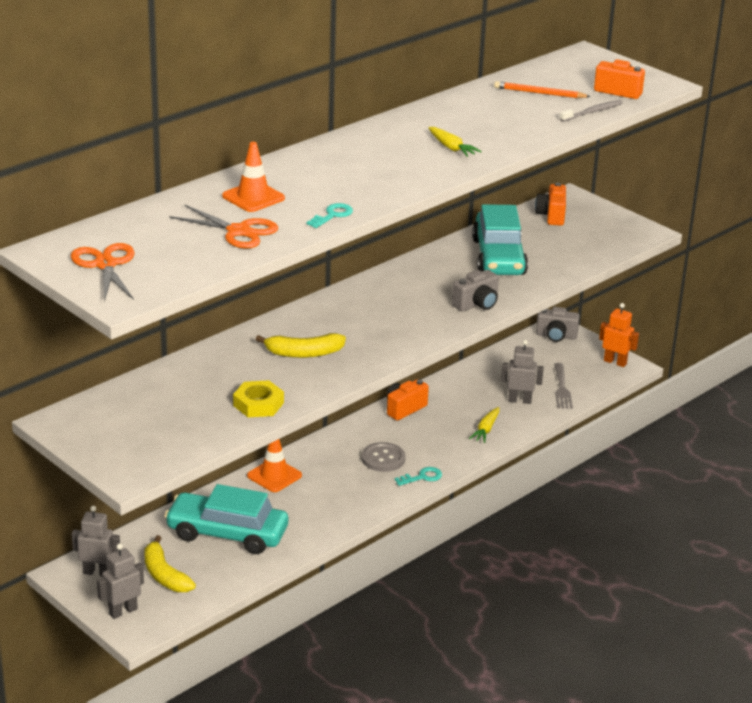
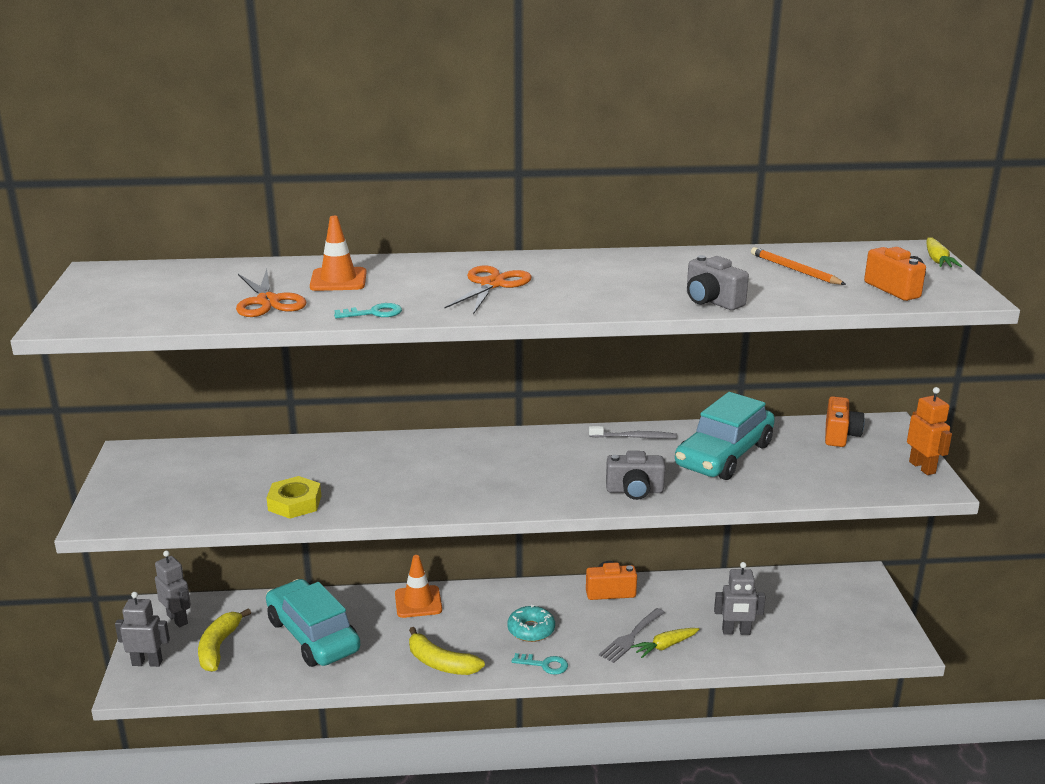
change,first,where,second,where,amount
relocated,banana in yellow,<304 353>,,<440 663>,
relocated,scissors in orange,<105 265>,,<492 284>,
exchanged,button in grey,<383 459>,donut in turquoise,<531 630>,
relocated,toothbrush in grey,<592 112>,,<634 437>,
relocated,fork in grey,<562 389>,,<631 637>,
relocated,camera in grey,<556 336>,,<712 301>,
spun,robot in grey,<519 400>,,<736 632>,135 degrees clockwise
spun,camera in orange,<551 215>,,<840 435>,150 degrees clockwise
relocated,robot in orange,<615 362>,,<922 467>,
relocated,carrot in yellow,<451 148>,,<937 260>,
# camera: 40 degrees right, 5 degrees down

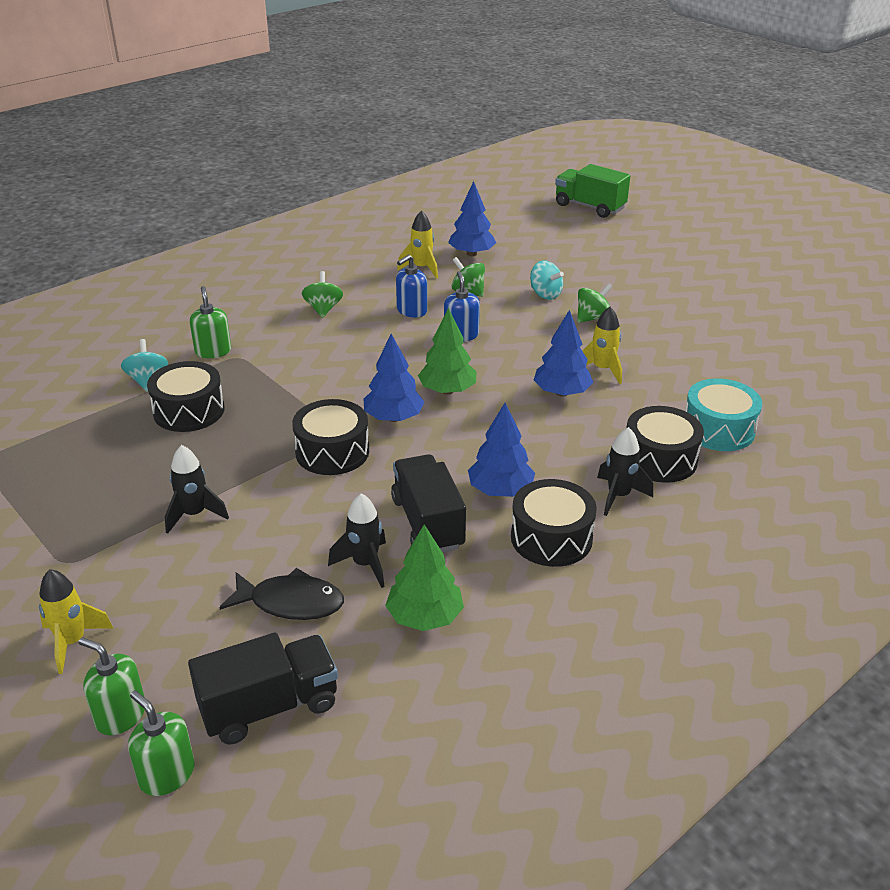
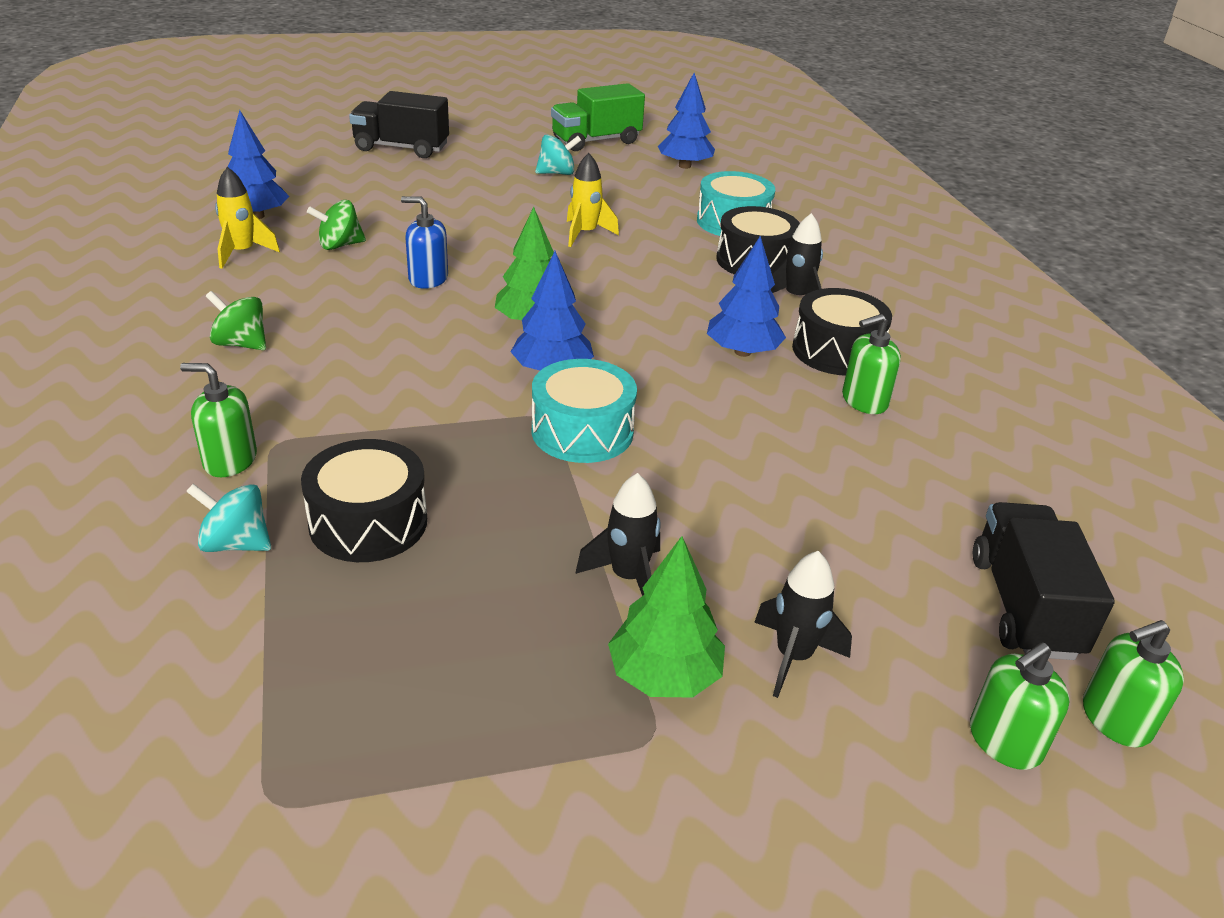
change,first,where,second,where,amount
relocated,truck in black,<428 523>,,<401 148>,
colour,drum in black,<332 452>,drum in turquoise,<582 431>,
relocated,spinning top in turquoise,<545 294>,,<557 173>,
relocated,truck in green,<589 207>,,<596 141>,
relocated,tree in green,<425 617>,,<664 675>,
relocated,tree in blue,<561 392>,,<684 166>,
relocated,rocket in black,<365 564>,,<793 657>,
appeared,,,soap dispenser in green,<864 401>,
missing,rocket in yellow,<72 642>,,,
missing,fish in black,<290 602>,,,
missing,soap dispenser in blue,<411 311>,,,
missing,spinning top in green,<592 318>,,,
# camera: 65 degrees left, 0 degrees up

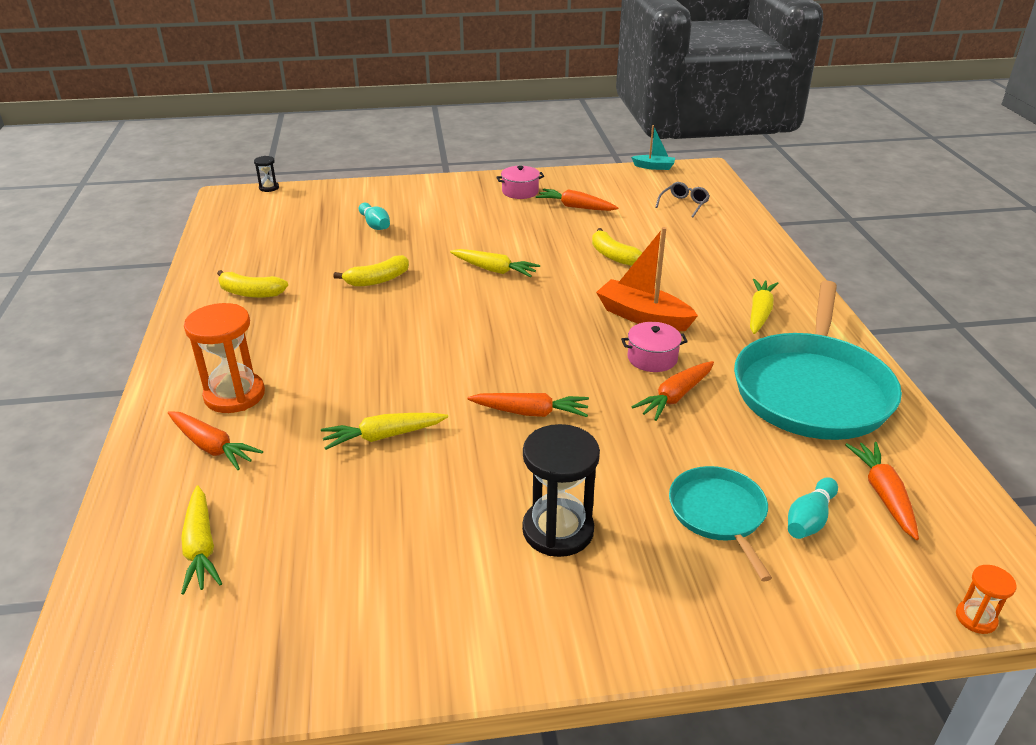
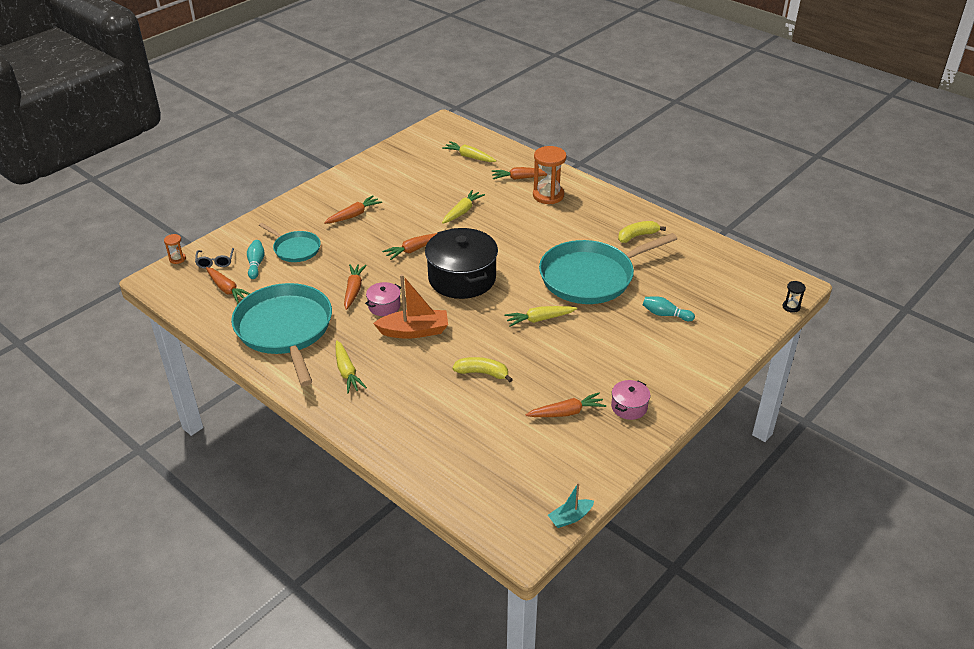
change,first,where,second,where,amount
relocated,glasses in grey,<684 204>,,<215 262>,
exchanged,hourglass in black,<558 530>,carrot in orange,<353 215>,
appeared,,,pot in black,<462 278>,
exchanged,banana in yellow,<377 280>,pan in turquoise,<591 277>,
# camera: 140 degrees right, 5 degrees up

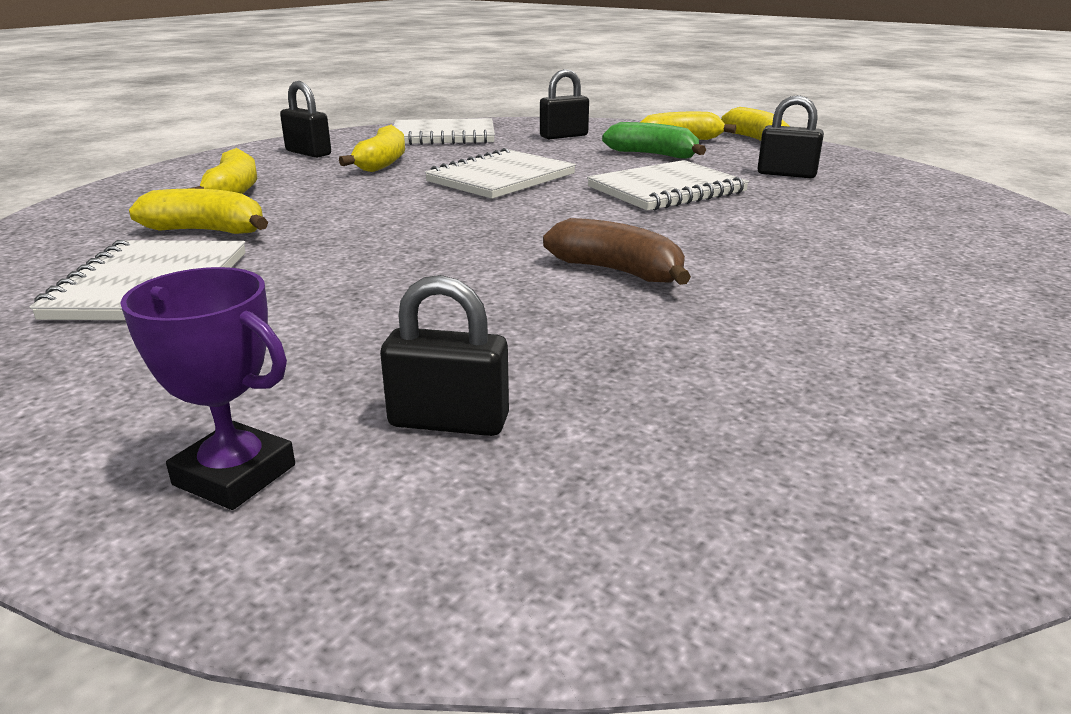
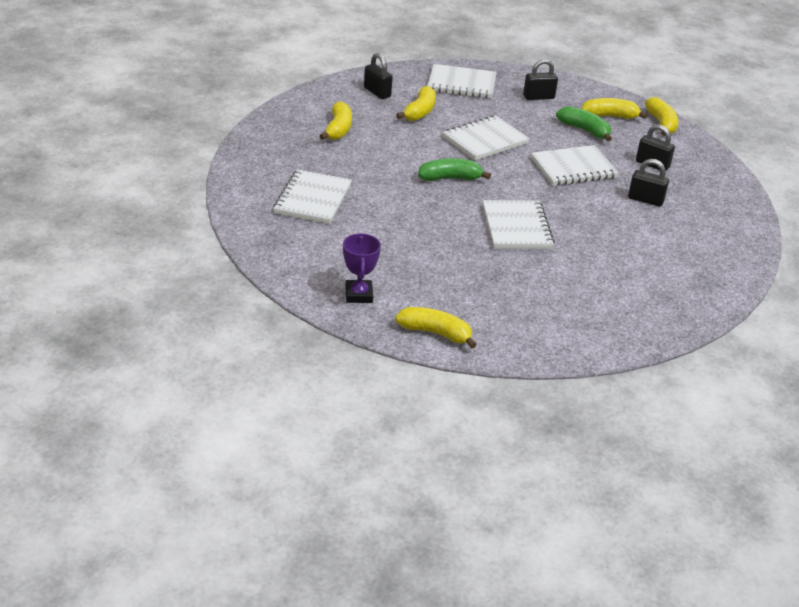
change,first,where,second,where,amount
spun,trophy in purple,<234 475>,,<359 295>,45 degrees clockwise
relocated,banana in yellow,<207 231>,,<435 333>,
appeared,,,banana in green,<450 178>,
exchanged,banana in brown,<617 271>,notebook in white,<517 227>,
relocated,padlock in black,<449 421>,,<645 200>,
# camera: 10 degrees right, 10 degrees up

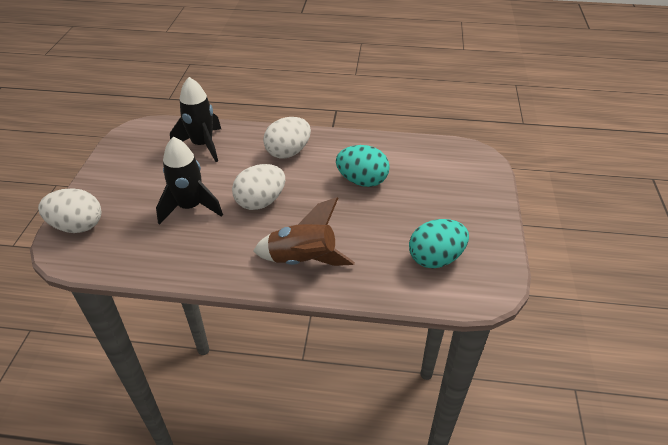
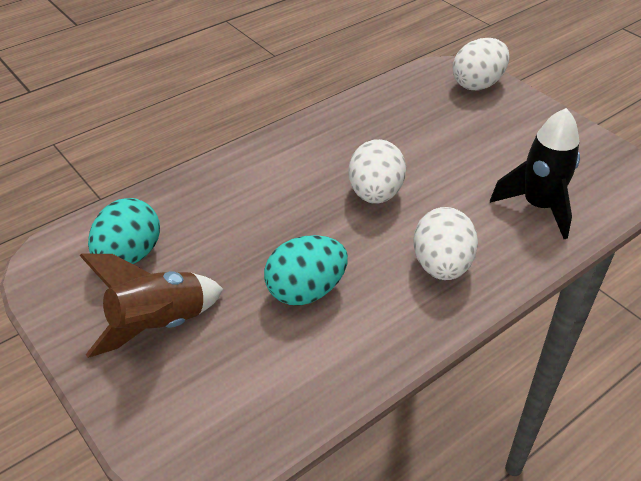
change,first,where,second,where,amount
relocated,rocket in brown,<303 260>,,<159 325>,
missing,rocket in black,<190 207>,,,
# camera: 135 degrees right, 0 degrees up

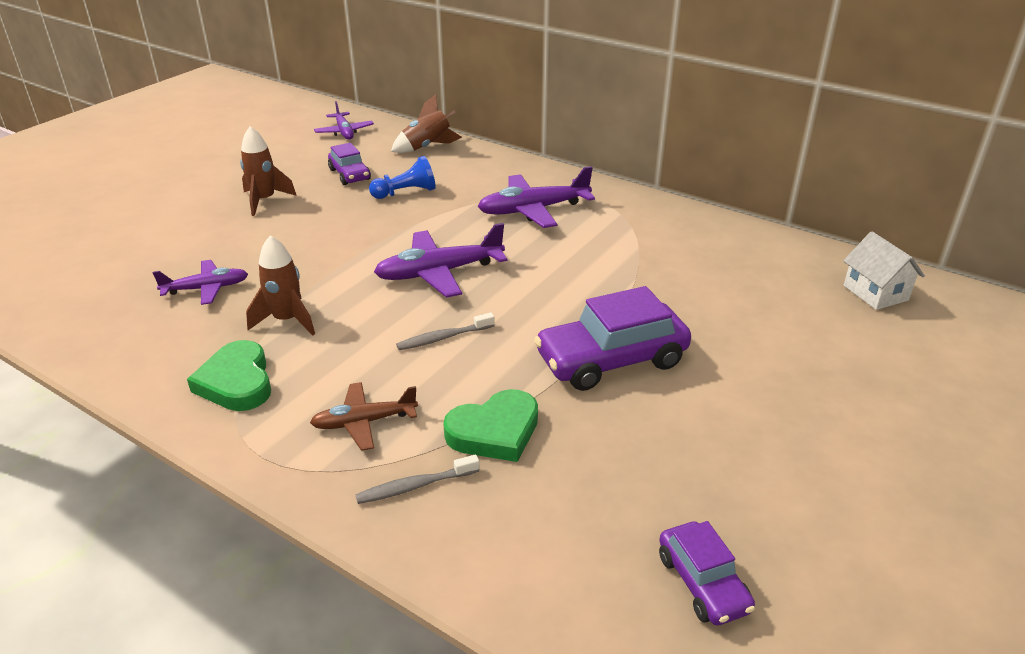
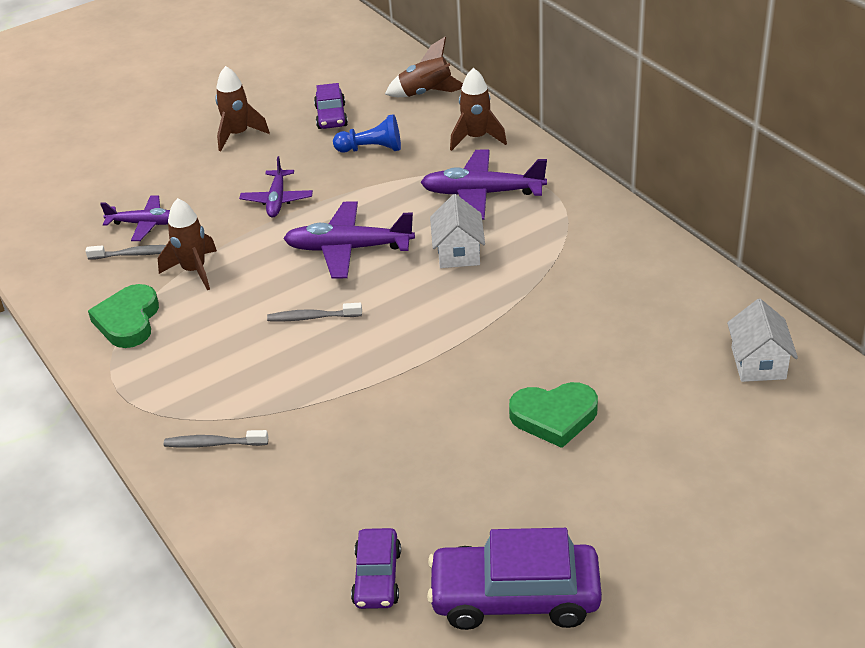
change,first,where,second,where,amount
appeared,,,toothbrush in grey,<135 254>,
relocated,plane in purple,<344 132>,,<277 200>,
relocated,car in purple,<611 360>,,<515 597>,
appeared,,,house in white,<458 253>,
appeared,,,rocket in brown,<476 138>,
relocated,heart in green,<494 431>,,<554 417>,
missing,plane in brown,<364 422>,,,
# camera: 25 degrees right, 5 degrees up

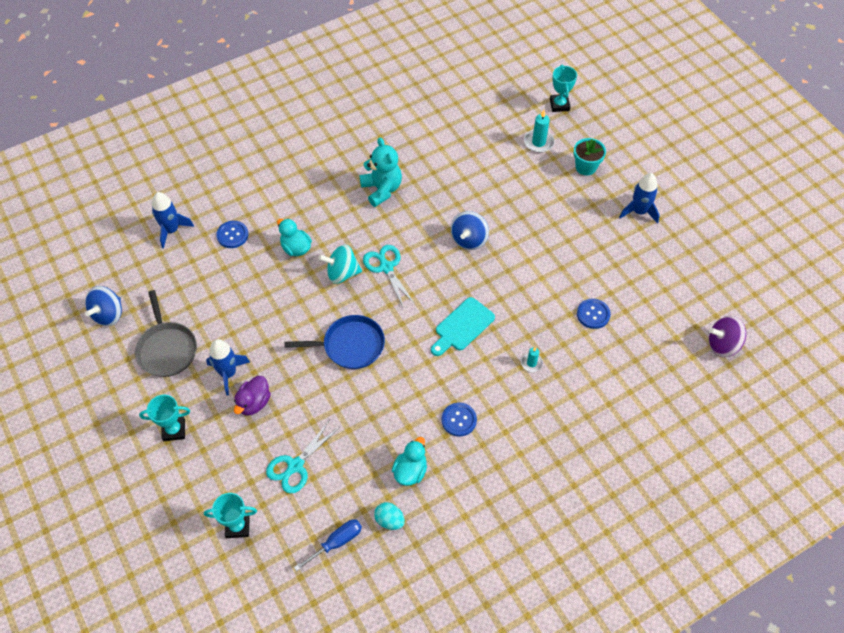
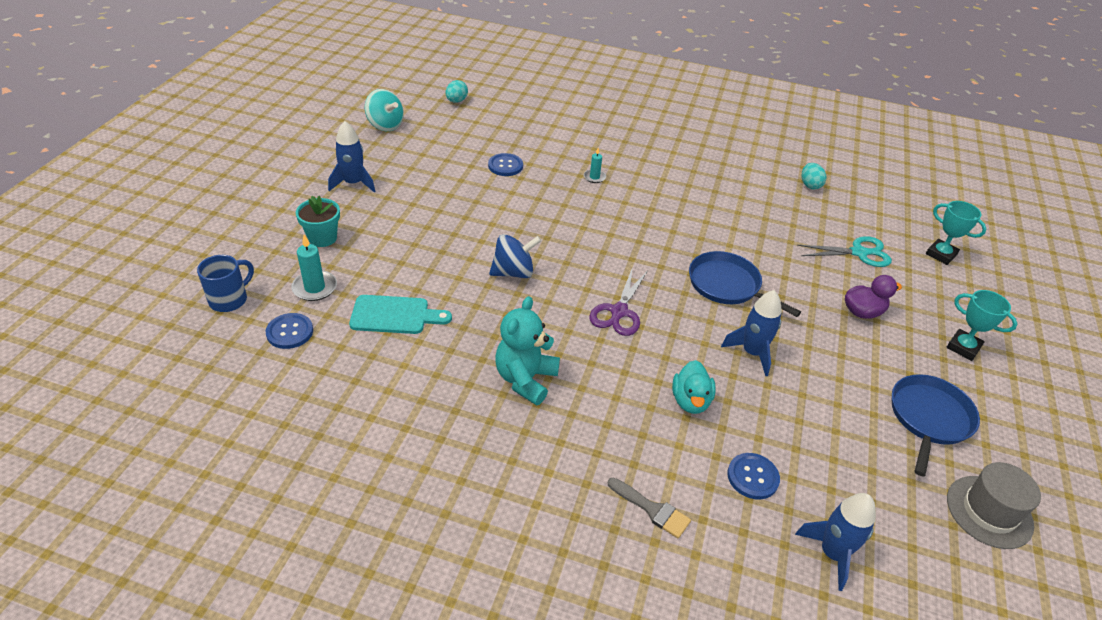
change,first,where,second,where,amount
exchanged,trophy in turquoise,<559 105>,mug in blue,<229 299>,
relocated,button in blue,<459 420>,,<290 332>,
relocated,cutting board in turquoise,<462 326>,,<394 315>,
relocated,spinning top in turquoise,<342 273>,,<385 125>,
exchanged,spinning top in purple,<722 345>,egg in turquoise,<456 101>,
colour,scissors in turquoise,<386 267>,scissors in purple,<619 312>,
appeared,,,brush in grey,<652 510>,
relocated,rocket in blue,<228 373>,,<752 353>,
colour,pan in grey,<167 349>,pan in blue,<929 418>,
exchanged,spinning top in blue,<108 314>,hat in grey,<989 511>,
missing,screwdriver in blue,<336 542>,,,
missing,duck in turquoise,<410 471>,,,
# camera: 135 degrees left, 15 degrees down

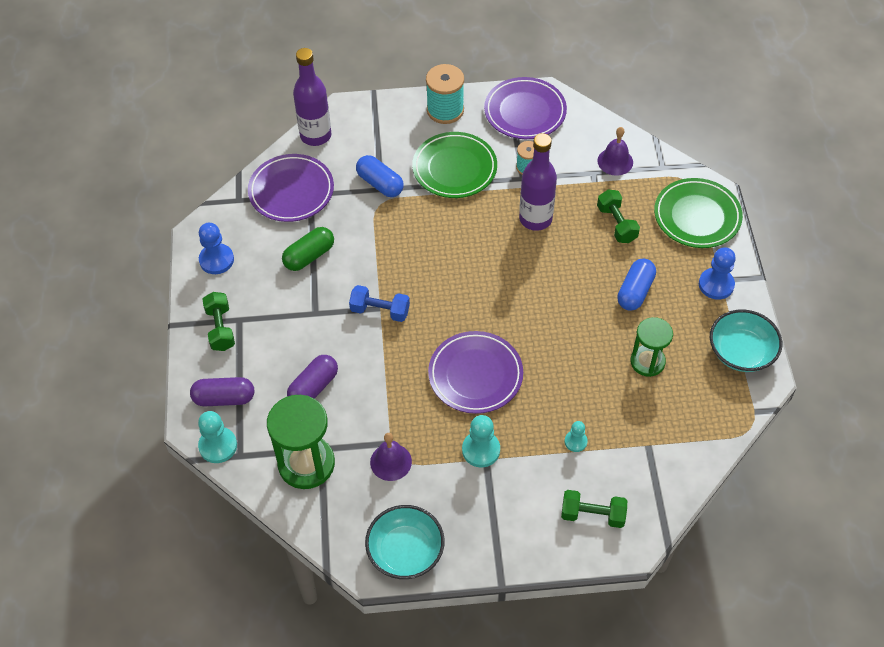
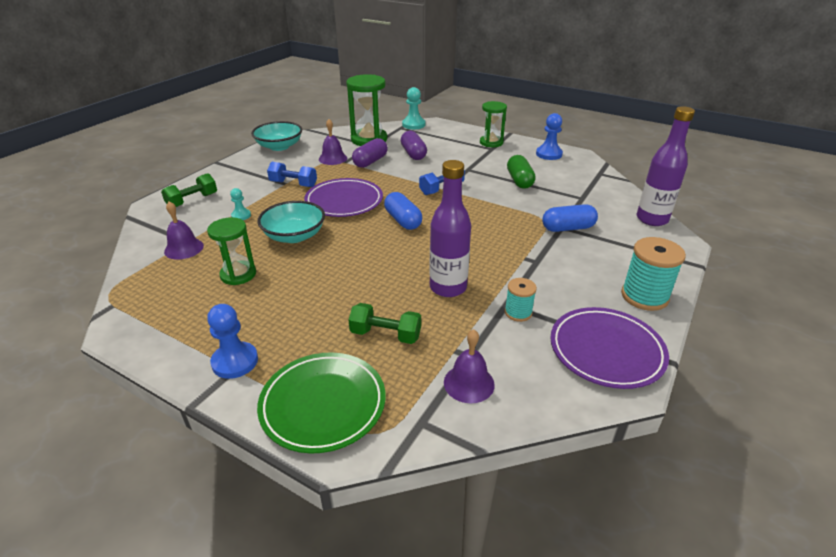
change,first,where,second,where,amount
appeared,,,bell in purple,<184 248>,
relocated,bowl in turquoise,<741 352>,,<294 236>,
exchanged,pawn in turquoise,<481 450>,dumbbell in blue,<293 184>,
relocated,capsule in purple,<224 398>,,<370 162>,
relocated,capsule in blue,<635 291>,,<403 220>,
exchanged,dumbbell in green,<220 328>,hourglass in green,<491 142>,
missing,plate in purple,<291 191>,,,
missing,plate in green,<454 168>,,,
# camera: 125 degrees right, 20 degrees down

